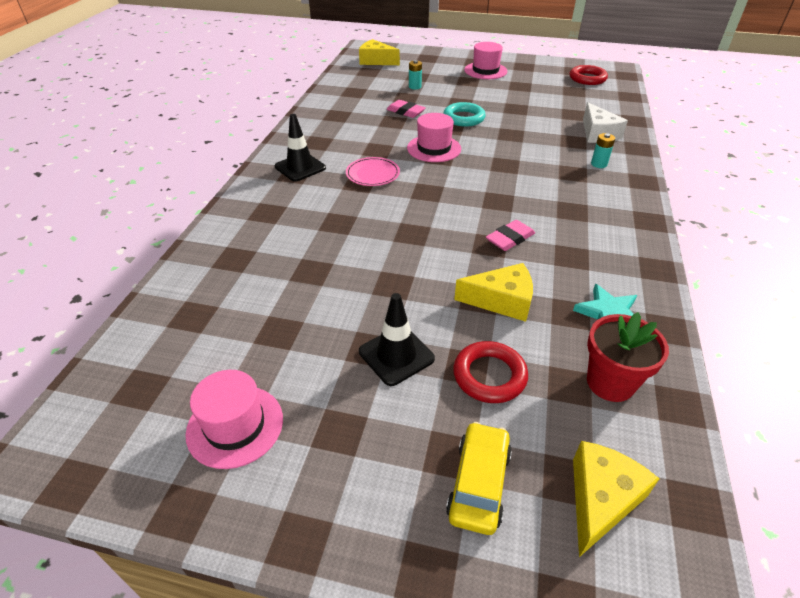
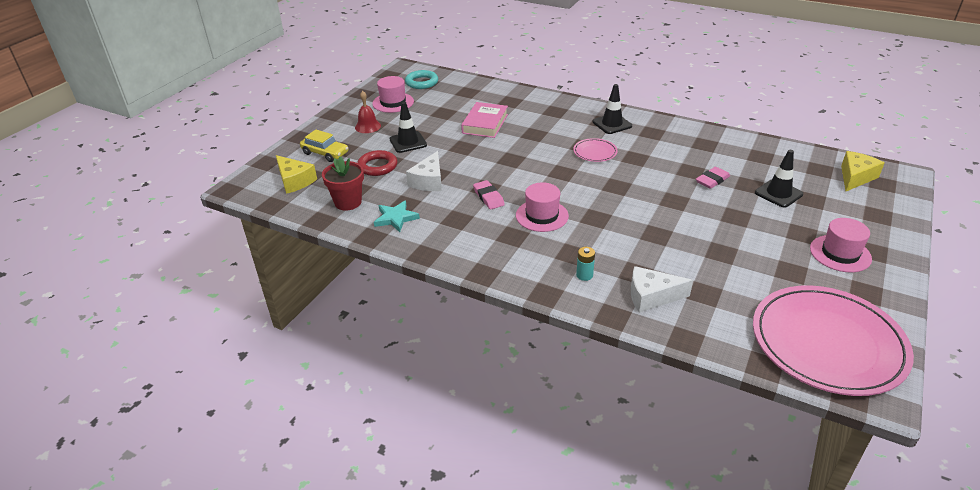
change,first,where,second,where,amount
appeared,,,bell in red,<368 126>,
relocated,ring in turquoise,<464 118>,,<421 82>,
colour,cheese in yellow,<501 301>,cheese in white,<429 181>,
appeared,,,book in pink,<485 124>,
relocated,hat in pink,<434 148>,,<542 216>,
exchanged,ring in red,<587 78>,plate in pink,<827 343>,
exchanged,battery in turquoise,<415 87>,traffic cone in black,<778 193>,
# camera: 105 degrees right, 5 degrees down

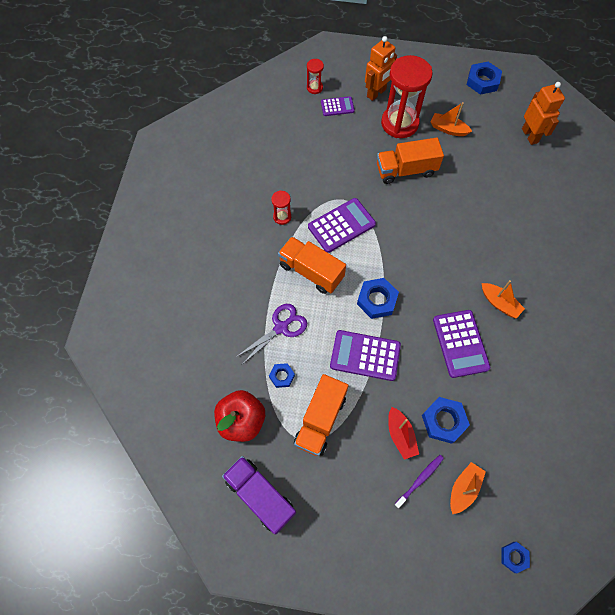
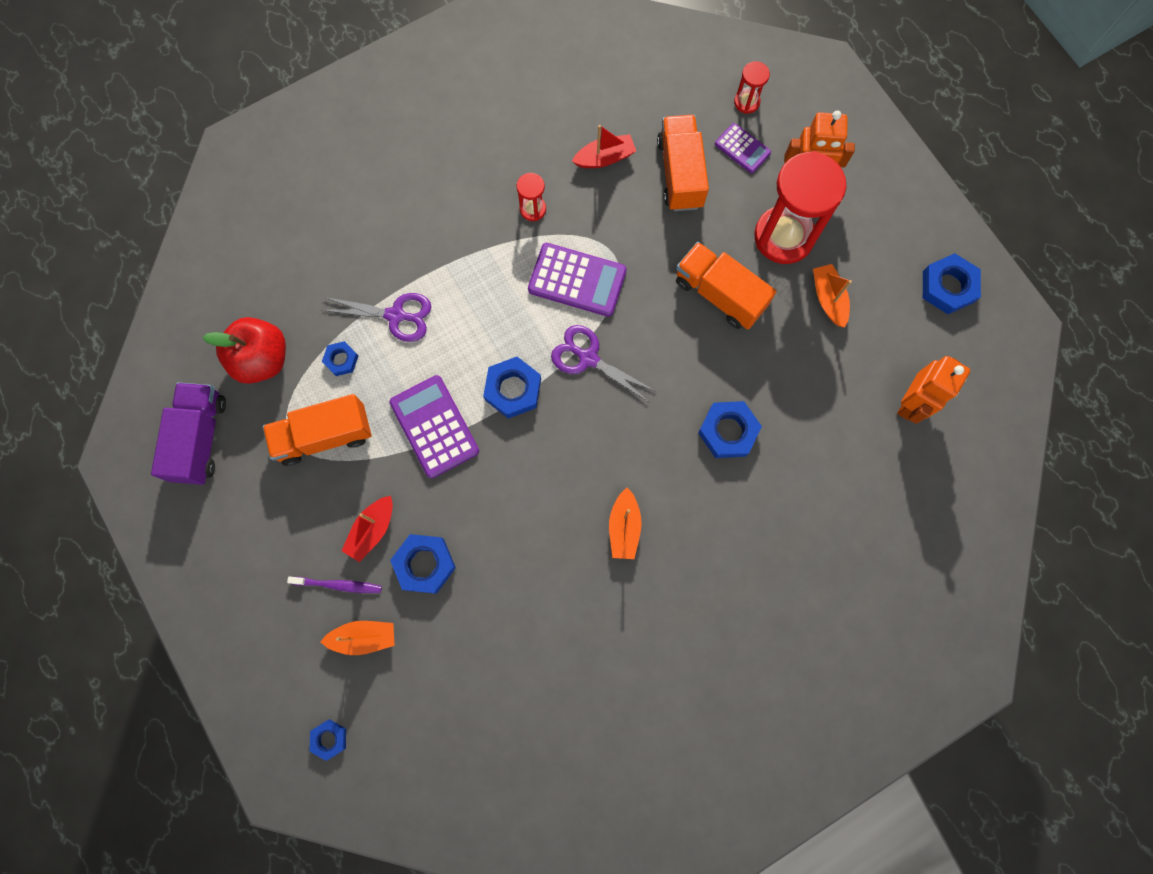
change,first,where,second,where,amount
appeared,,,scissors in purple,<588 358>,
appeared,,,boat in red,<605 158>,
relocated,truck in orange,<311 271>,,<680 173>,
appeared,,,nut in blue,<728 431>,
missing,calculator in purple,<460 343>,,,
# camera: 50 degrees right, 10 degrees up

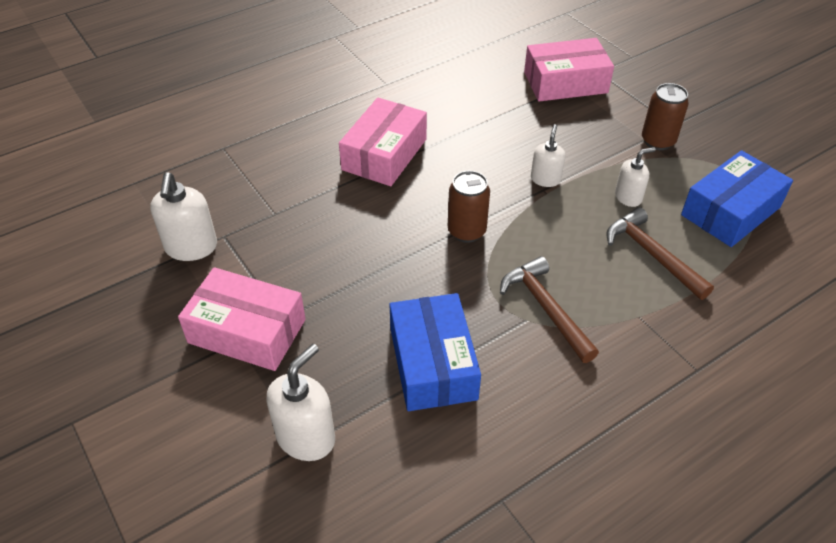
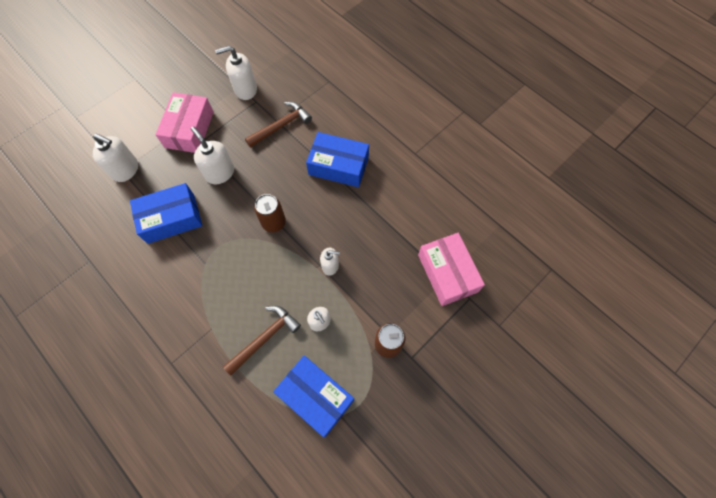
change,first,where,second,where,amount
appeared,,,soap dispenser in white,<220 173>,
relocated,hammer in brown,<545 309>,,<281 126>,
colour,box in pink,<384 154>,box in blue,<338 166>,
# camera: 80 degrees right, 20 degrees up

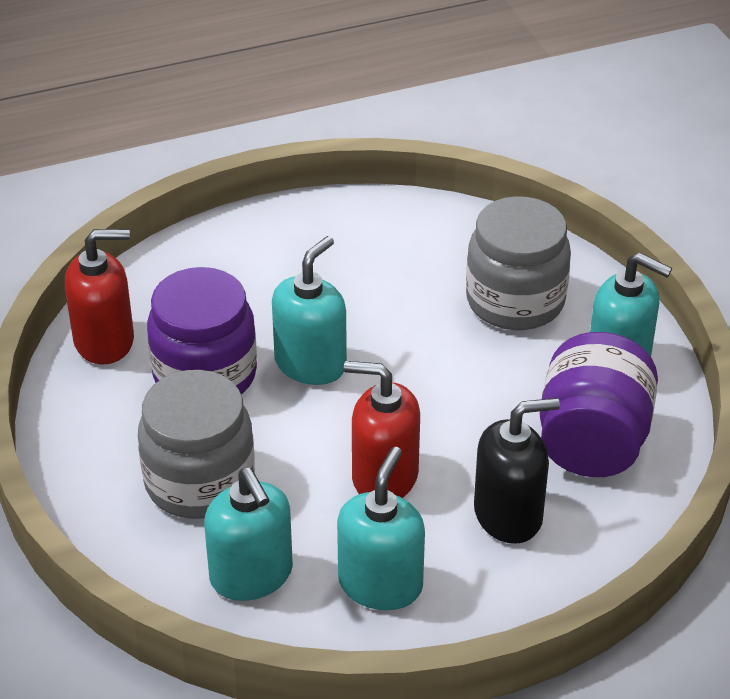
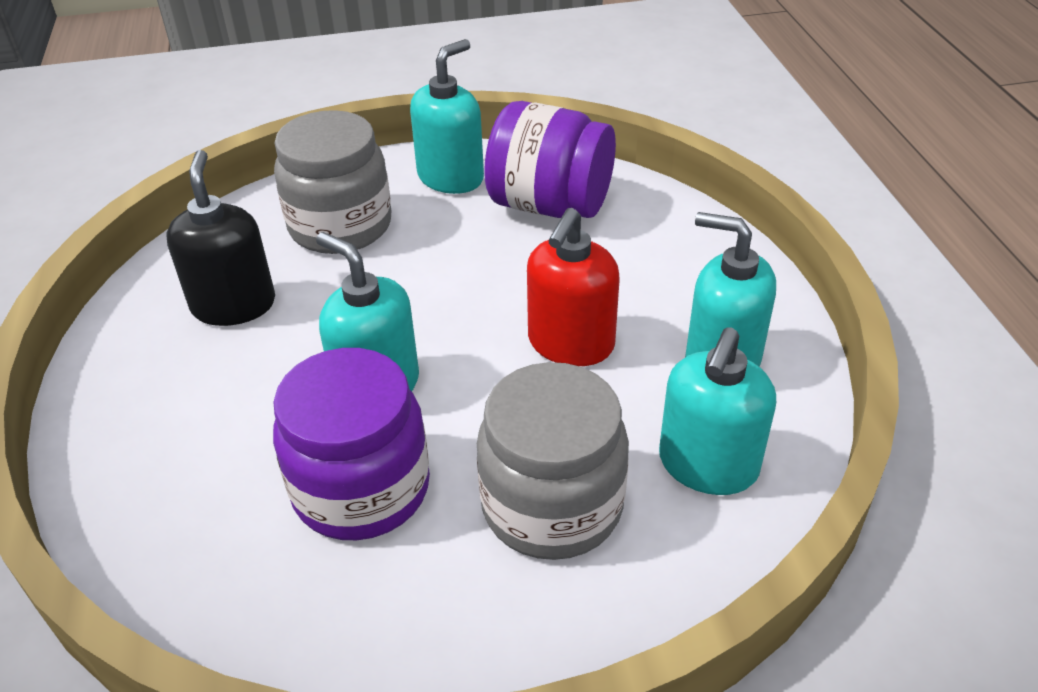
change,first,where,second,where,amount
relocated,soap dispenser in black,<508 515>,,<234 305>,
spun,soap dispenser in turquoise,<251 575>,,<707 465>,135 degrees clockwise
missing,soap dispenser in red,<105 341>,,,
# camera: 80 degrees left, 0 degrees up

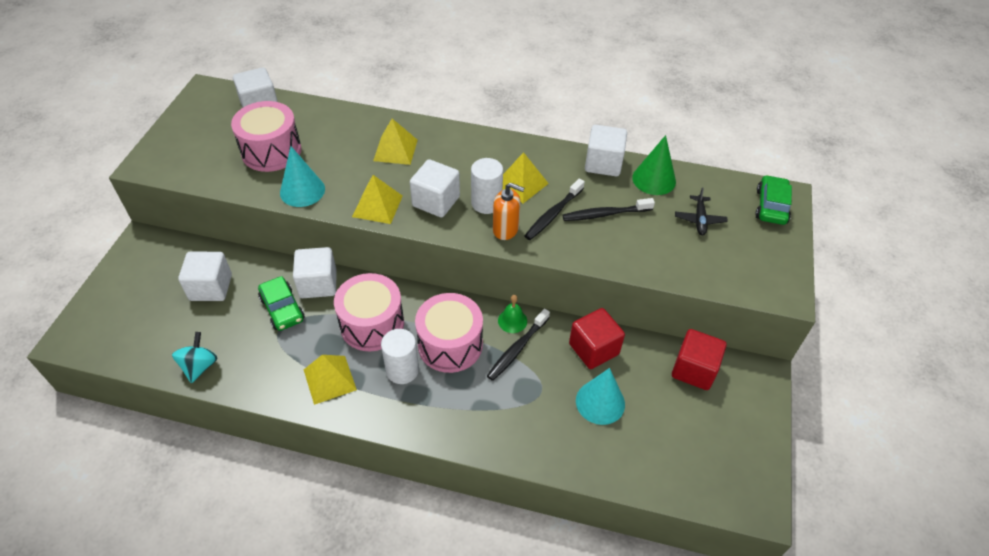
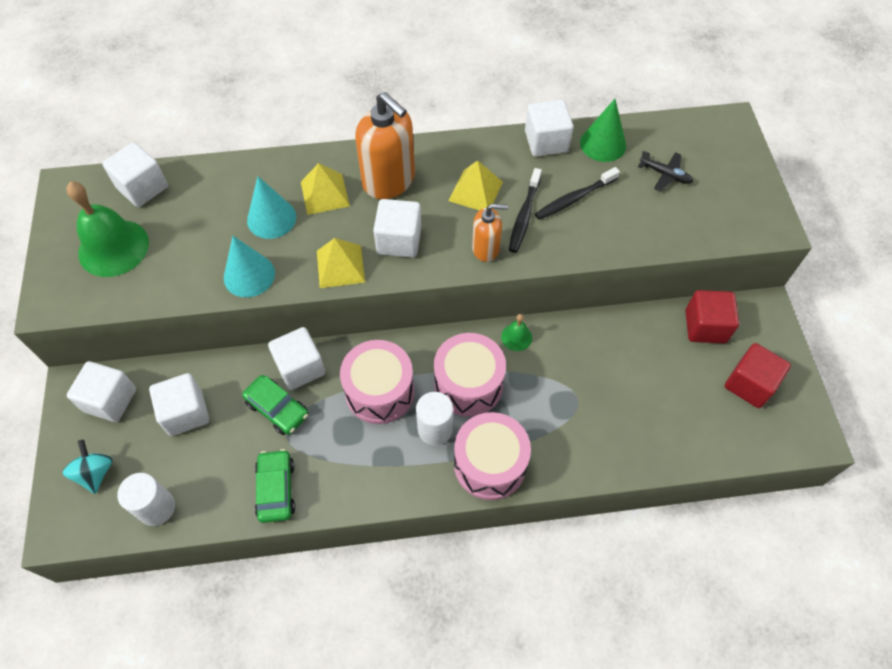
change,first,where,second,where,amount
relocated,spinning top in turquoise,<200 366>,,<95 473>,
appeared,,,bell in green,<113 247>,
appeared,,,cube in white,<110 400>,
relocated,cylinder in white,<486 203>,,<157 508>,
relocated,cone in turquoise,<600 402>,,<271 218>,
relocated,car in green,<771 206>,,<276 489>,
appeared,,,soap dispenser in orange,<389 180>,
relocated,drum in pink,<271 151>,,<490 464>,
spun,plane in black,<699 219>,,<665 175>,45 degrees counterclockwise
relocated,cube in red,<593 349>,,<749 384>,
missing,pyramid in yellow,<329 379>,,,
missing,toothbrush in black,<517 349>,,,
# camera: 20 degrees left, 10 degrees up

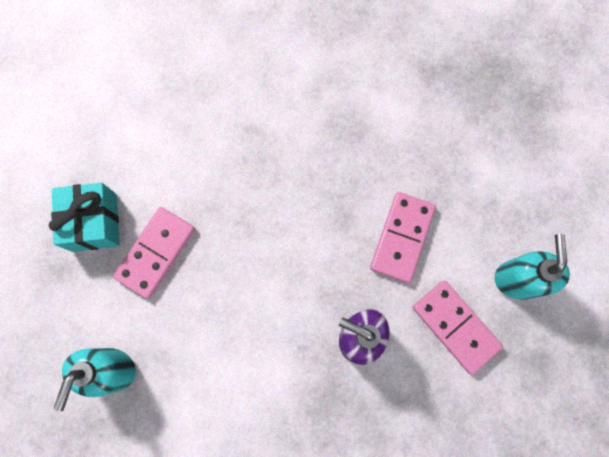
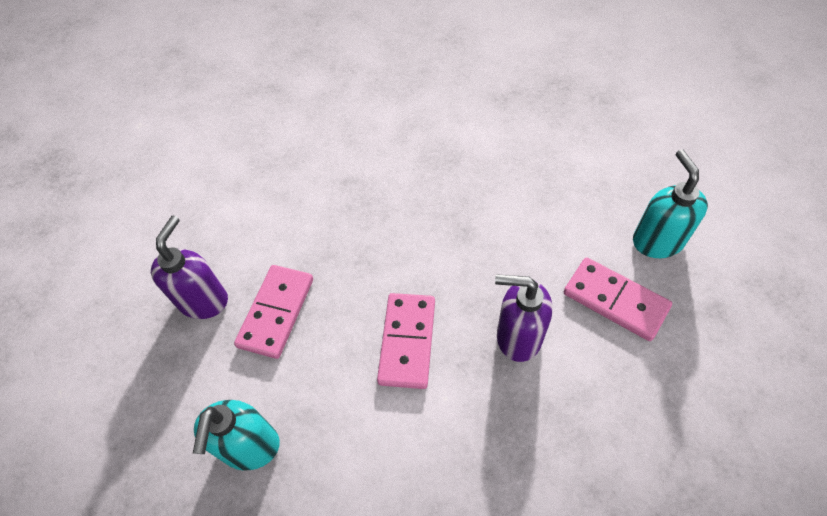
change,first,where,second,where,amount
exchanged,gift in turquoise,<94 222>,soap dispenser in purple,<204 300>,
relocated,domino in pink,<402 238>,,<407 341>,
# camera: 10 degrees left, 20 degrees down

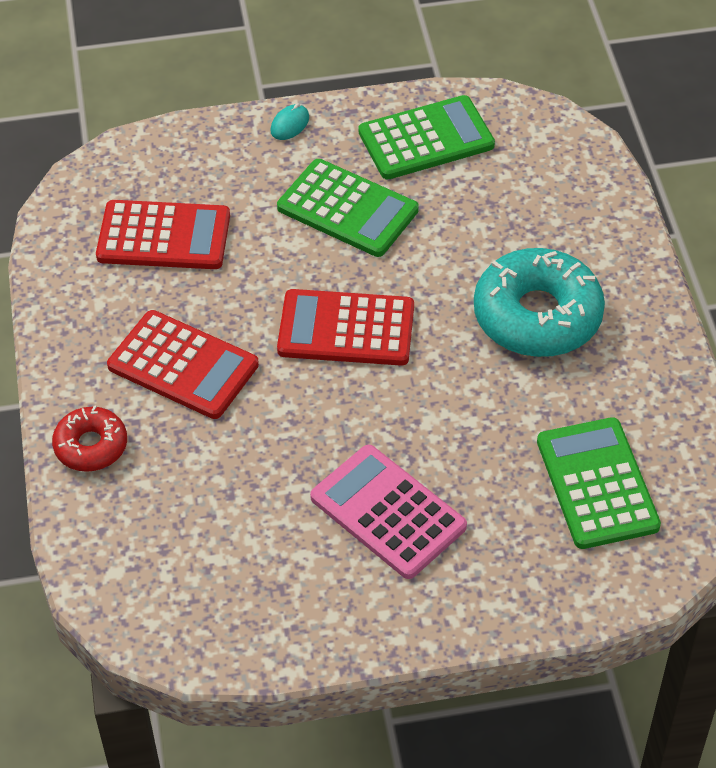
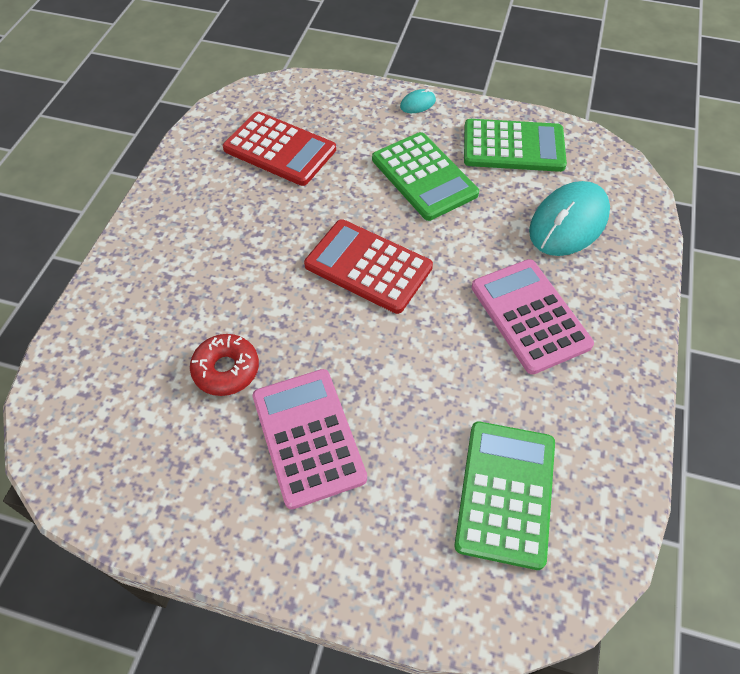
change,first,where,second,where,amount
relocated,donut in red,<91 446>,,<226 369>,
exchanged,donut in turquoise,<537 315>,calculator in pink,<530 316>,
appeared,,,mouse in turquoise,<568 222>,
missing,calculator in red,<183 366>,,,
# camera: 25 degrees right, 5 degrees up

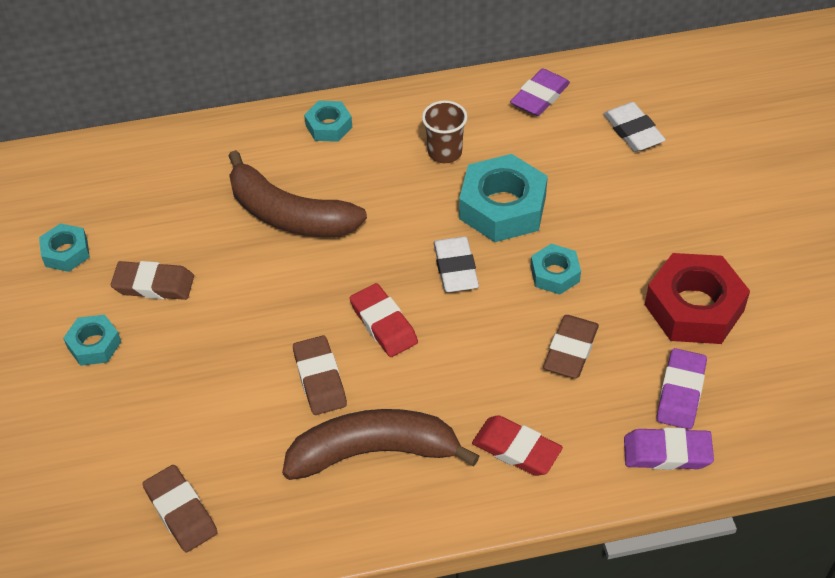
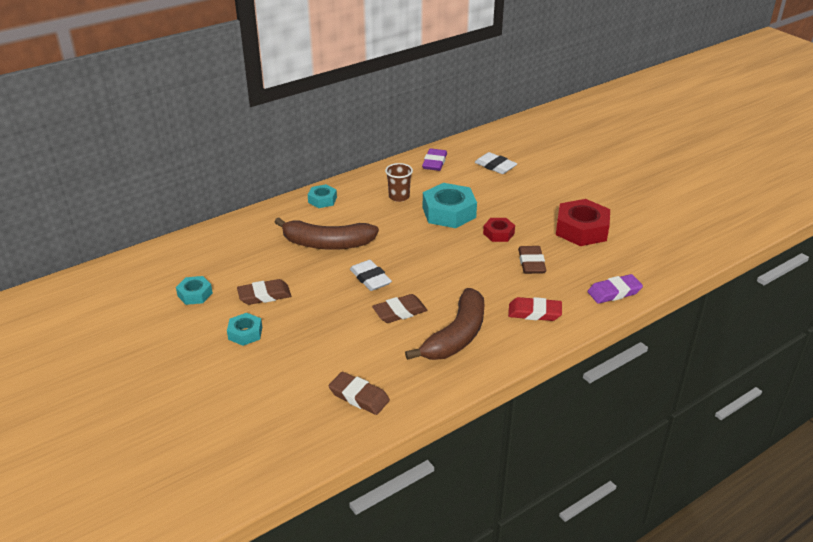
change,first,where,second,where,amount
relocated,eraser in white,<455 268>,,<370 278>,
spun,eraser in brown,<320 379>,,<399 312>,75 degrees counterclockwise
spun,banana in brown,<374 452>,,<456 336>,150 degrees clockwise
colour,nut in turquoise,<555 274>,nut in red,<498 233>,
missing,eraser in red,<383 324>,,,
missing,eraser in purple,<681 392>,,,
# camera: 25 degrees left, 15 degrees down

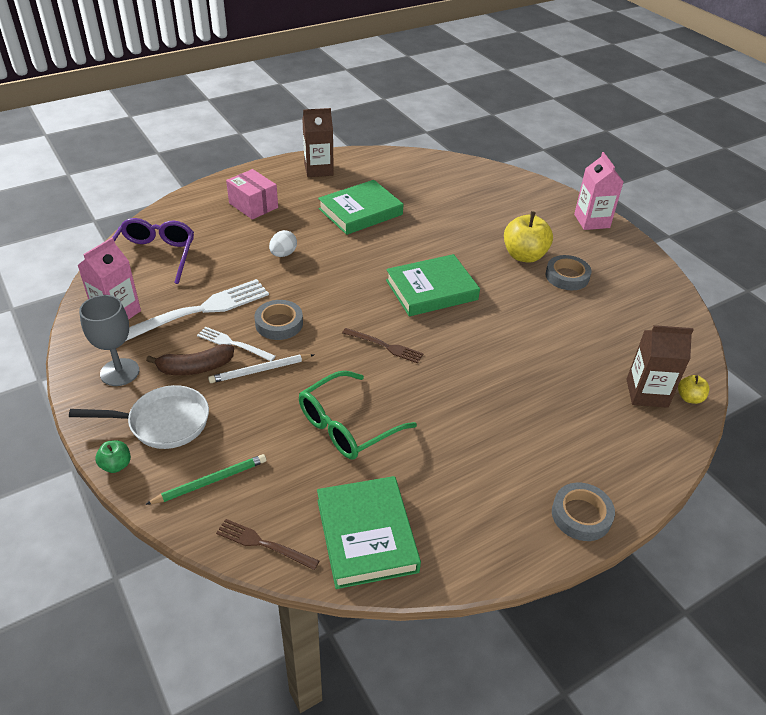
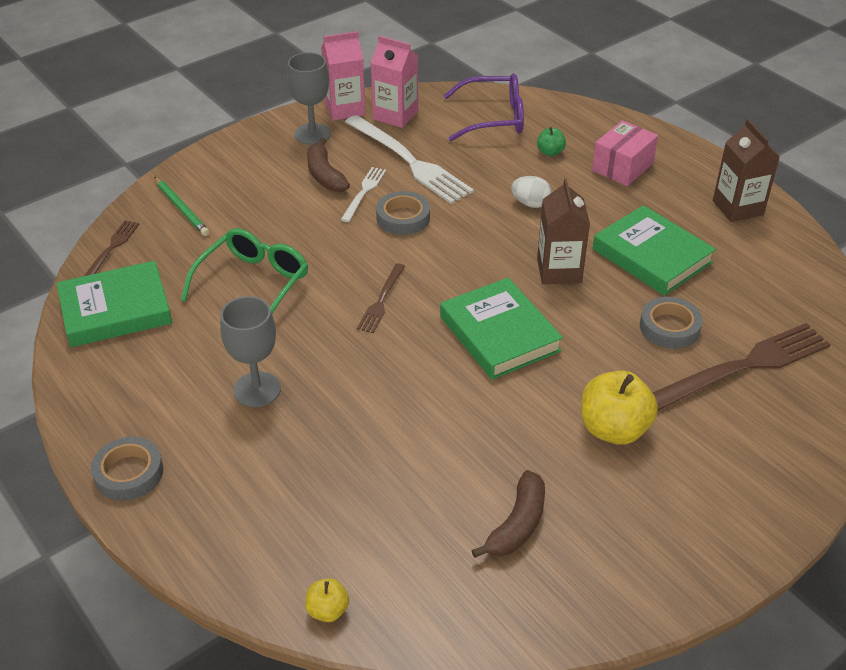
change,first,where,second,where,amount
spun,glasses in green,<347 426>,,<253 283>,75 degrees clockwise
appeared,,,goblet in grey,<257 389>,
relocated,carton in pink,<591 221>,,<345 109>,
appeared,,,banana in brown,<517 524>,
relocated,apple in green,<116 465>,,<550 152>,
relocated,carton in brown,<647 393>,,<559 270>,
relocated,tape in grey,<567 276>,,<669 327>,
appeared,,,fork in brown,<742 367>,
missing,pan in white,<163 422>,,,
missing,pencil in white,<260 370>,,,
# camera: 85 degrees right, 0 degrees up

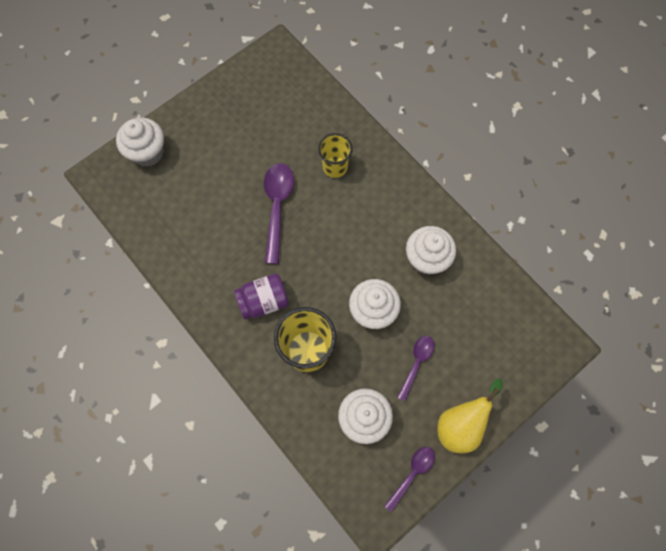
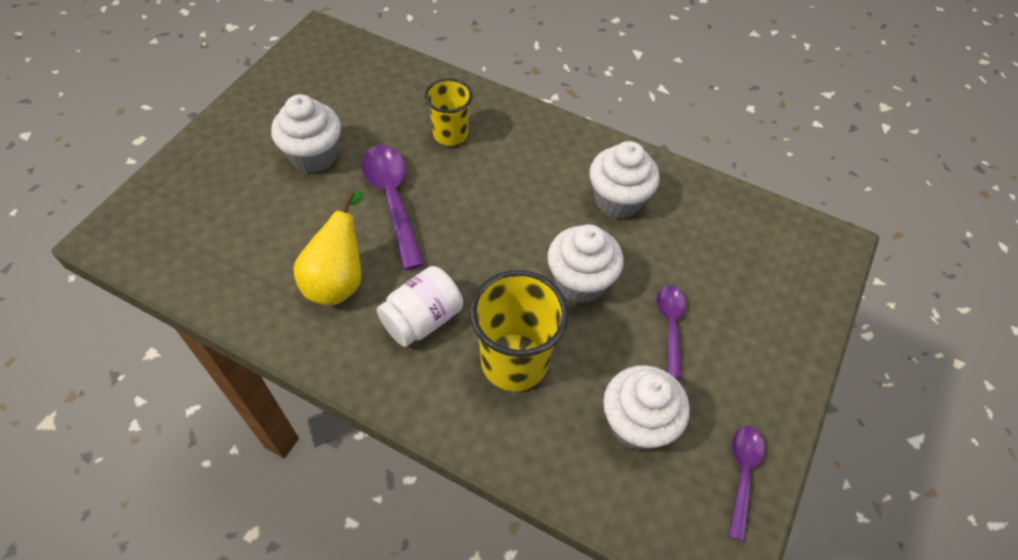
change,first,where,second,where,amount
relocated,cupcake in white,<147 152>,,<314 156>,
relocated,pear in yellow,<461 424>,,<338 280>,
colour,jar in purple,<263 301>,jar in white,<422 319>,
# camera: 25 degrees left, 15 degrees down

